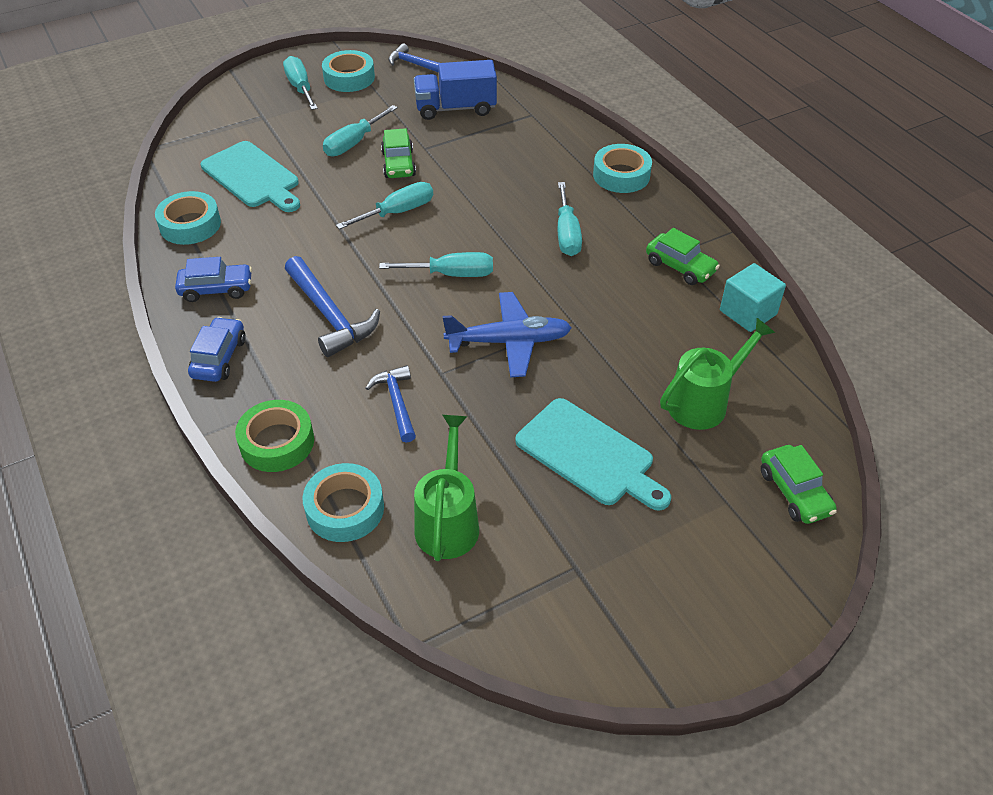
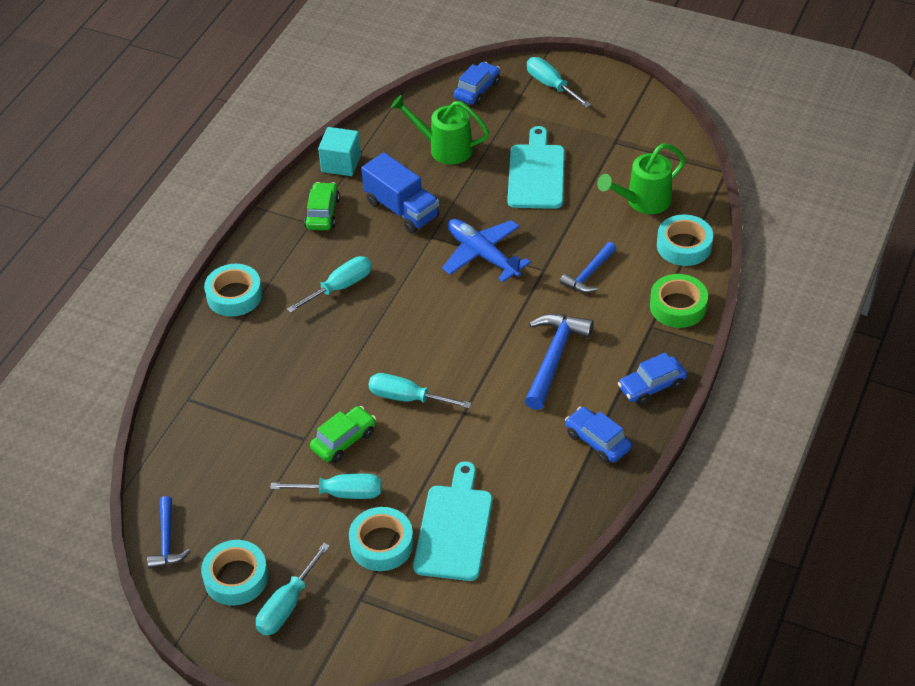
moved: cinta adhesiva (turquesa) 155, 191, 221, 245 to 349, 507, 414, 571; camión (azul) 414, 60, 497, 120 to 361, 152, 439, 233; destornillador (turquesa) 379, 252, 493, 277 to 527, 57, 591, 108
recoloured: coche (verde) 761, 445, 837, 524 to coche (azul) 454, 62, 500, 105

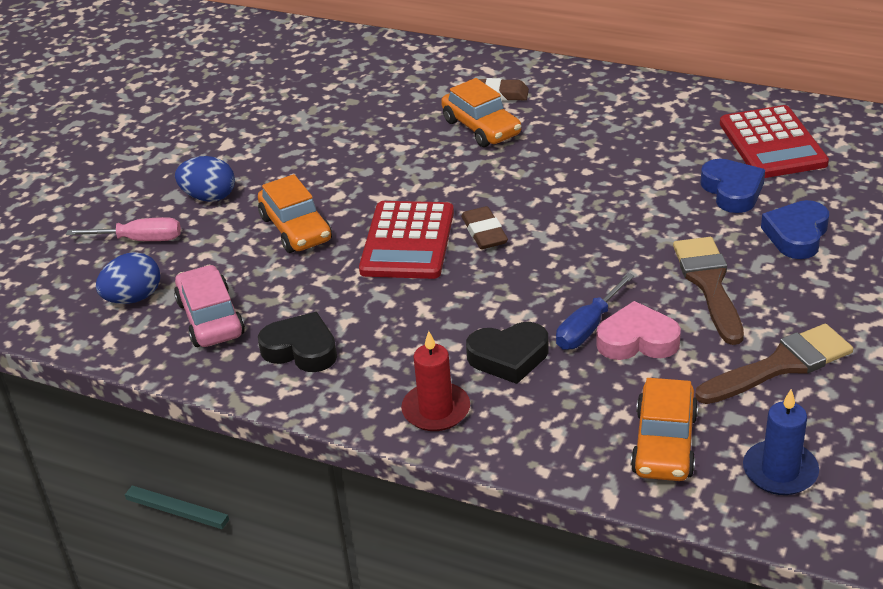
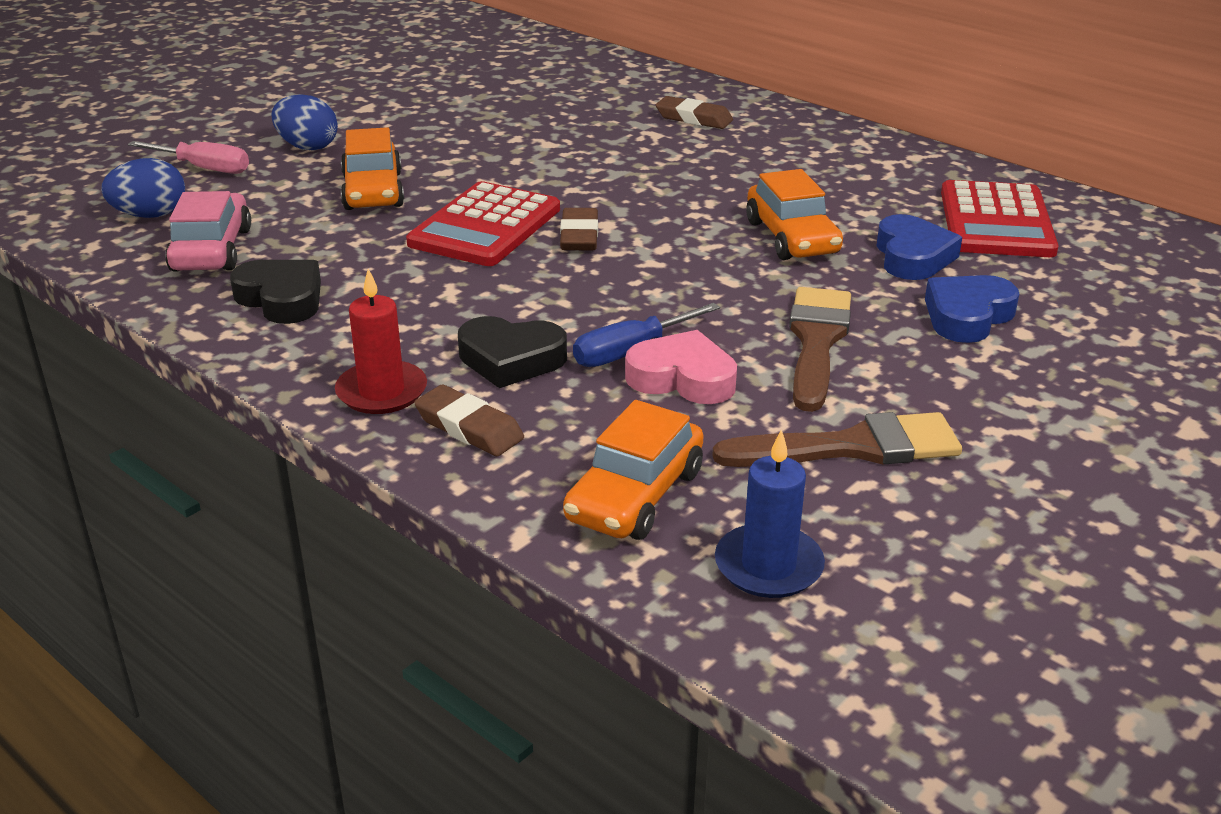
added: goma de borrar (marrón) 414, 384, 524, 456
moved: coche (naranja) 441, 78, 521, 147 to 746, 169, 843, 260

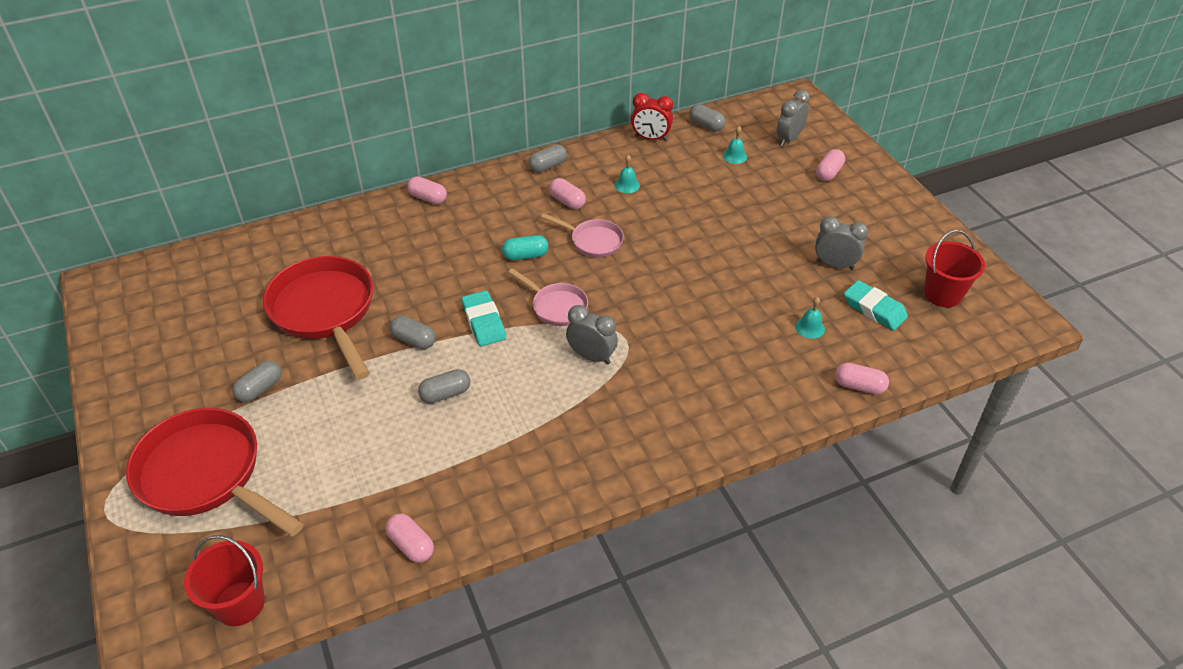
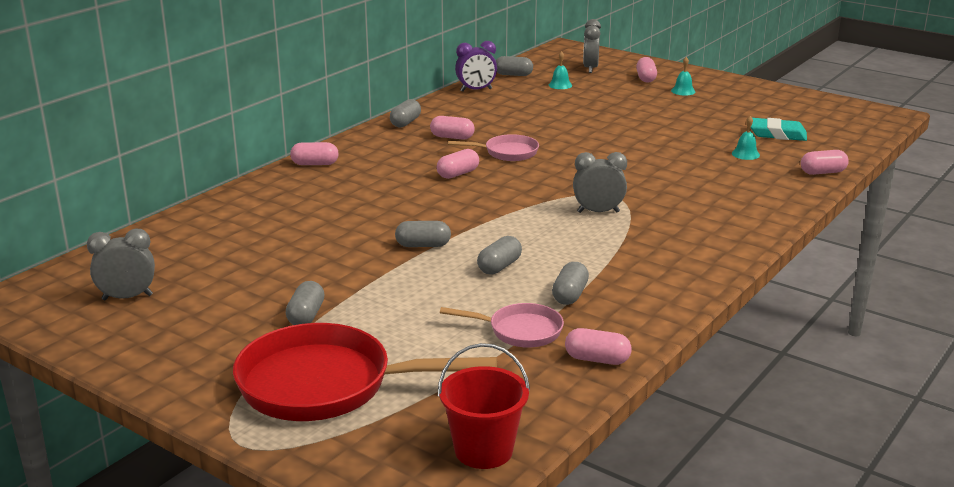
removed: sartén (rojo) 263, 256, 373, 380; goma de borrar (turquesa) 461, 291, 506, 346; balde (rojo) 924, 230, 985, 307
added: cápsula (gris) 552, 262, 589, 305
moved: despertador (gris) 815, 216, 868, 269 to 87, 229, 155, 301; sartén (rosa) 508, 268, 588, 326 to 440, 303, 564, 348; campana (turquesa) 615, 155, 640, 193 to 671, 57, 695, 95
recoloured: cápsula (turquesa) 502, 235, 548, 260 to cápsula (rosa) 437, 149, 479, 179; despertador (rojo) 631, 93, 673, 141 to despertador (morado) 455, 41, 497, 92

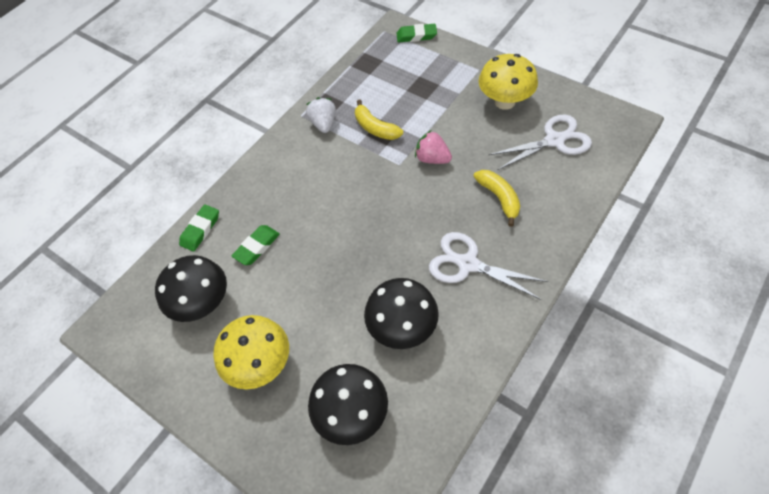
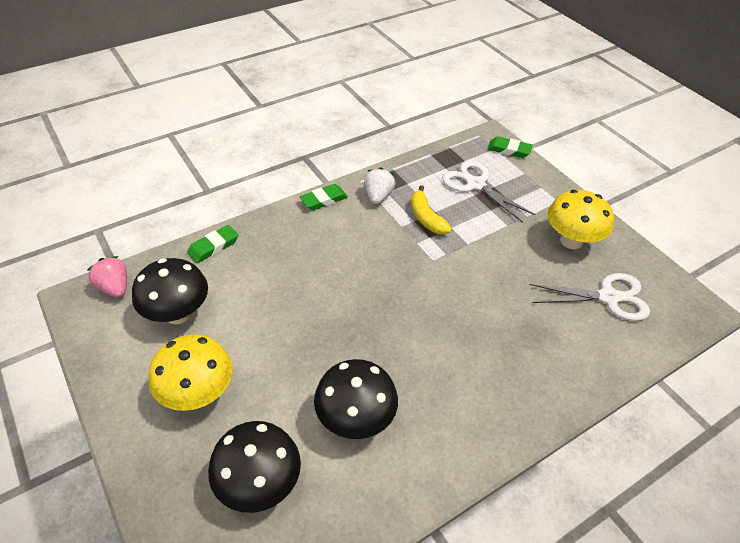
removed: plátano (amarillo) 473, 170, 520, 227
moved: fresa (rosa) 415, 130, 452, 164 to 87, 256, 127, 298; goma de borrar (verde) 232, 225, 280, 265 to 300, 184, 348, 210; tijeras (blanco) 429, 232, 548, 300 to 442, 161, 535, 223

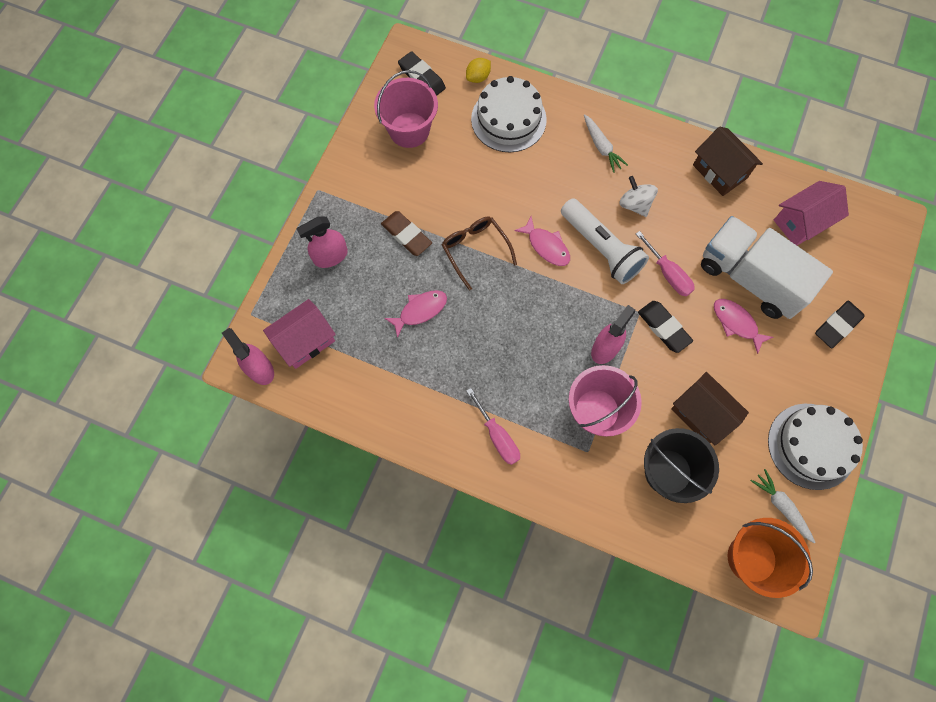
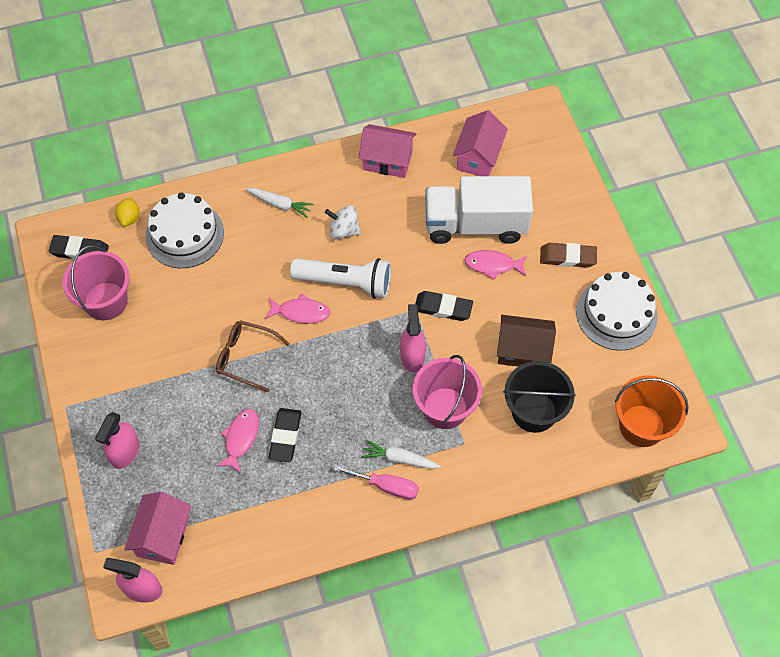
removed: destornillador (rosa) 636, 231, 695, 296
moved: goma de borrar (negro) 815, 301, 865, 348 to 269, 408, 301, 462; zanahoria (blanco) 751, 469, 816, 543 to 361, 440, 441, 469; goma de borrar (marrón) 381, 211, 432, 256 to 540, 243, 597, 268
recoloured: casa (marrón) 693, 126, 763, 196 to casa (rosa) 359, 124, 416, 178

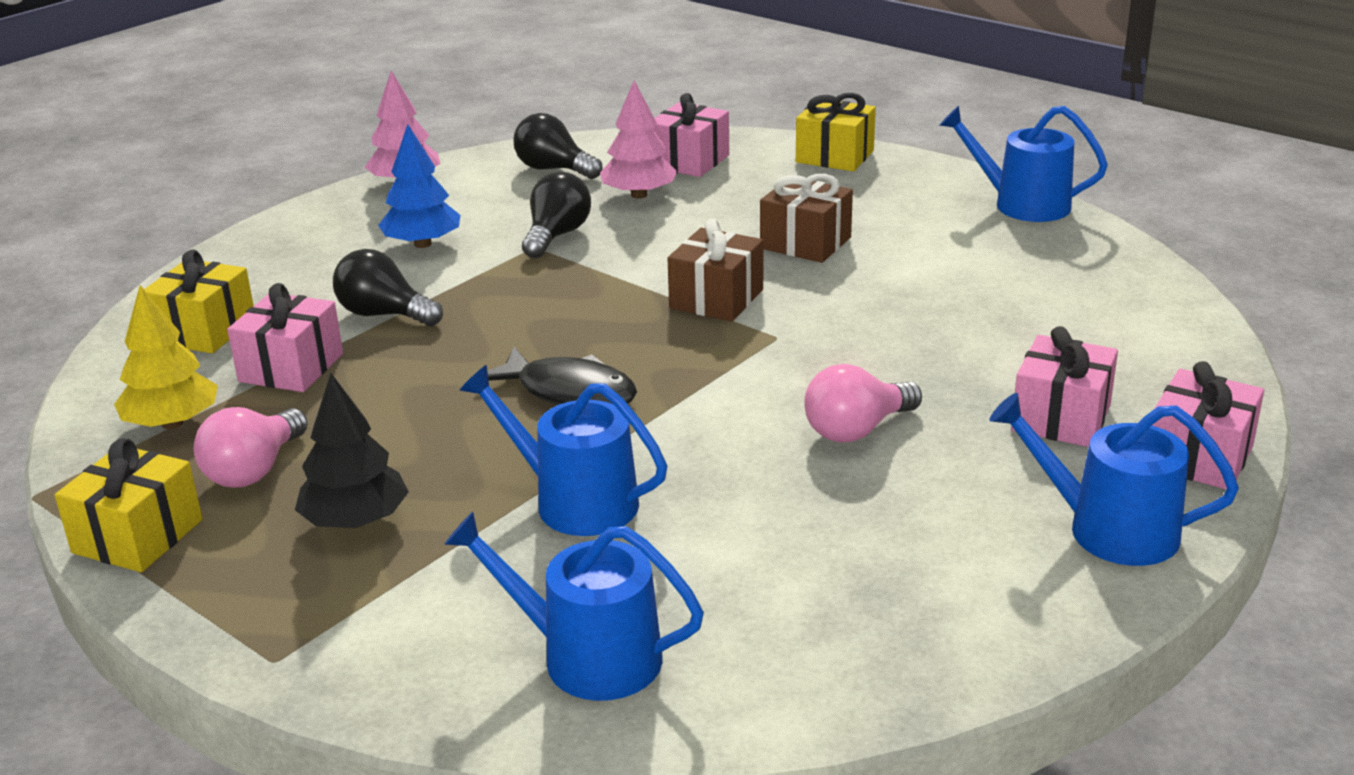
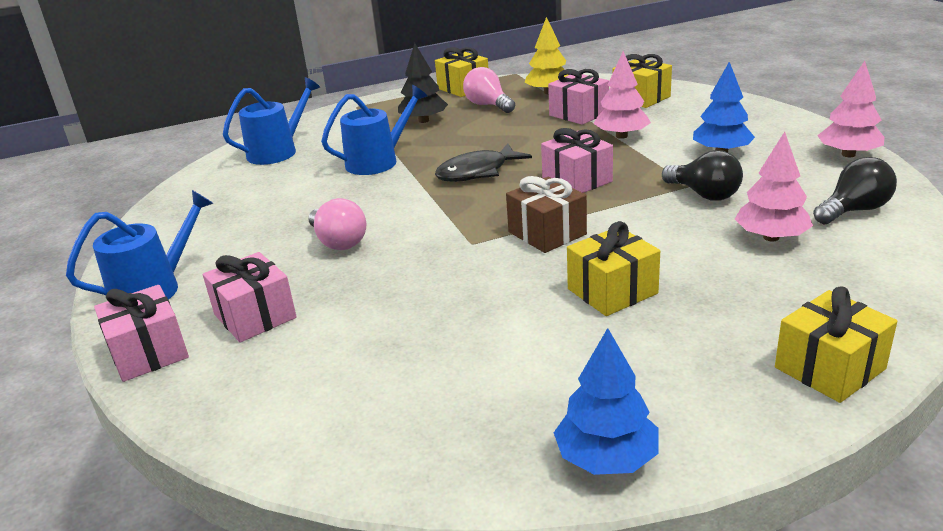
moved: regalo (rosa) 652, 93, 729, 177 to 541, 128, 613, 193
replaced: regadera (azul) 939, 106, 1108, 222 to árbol (azul) 554, 328, 658, 475; bombilla (negro) 333, 249, 443, 326 to árbol (rosa) 593, 51, 651, 139
recoloured: regalo (marrón) 760, 174, 853, 263 to regalo (amarillo) 567, 221, 660, 316
turned: bombilla (rosa) 805, 364, 922, 443 = 308, 198, 366, 250 150 degrees clockwise

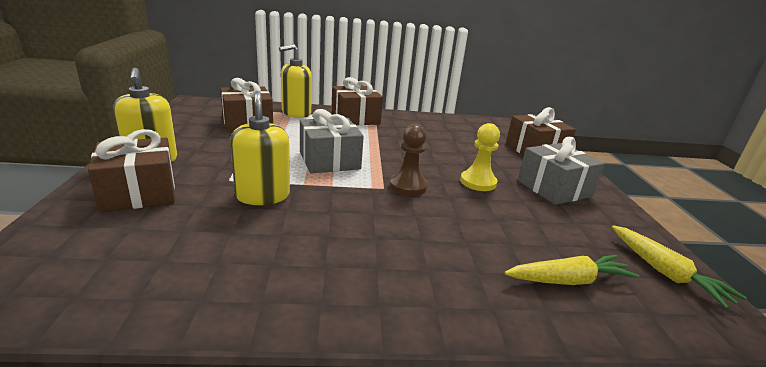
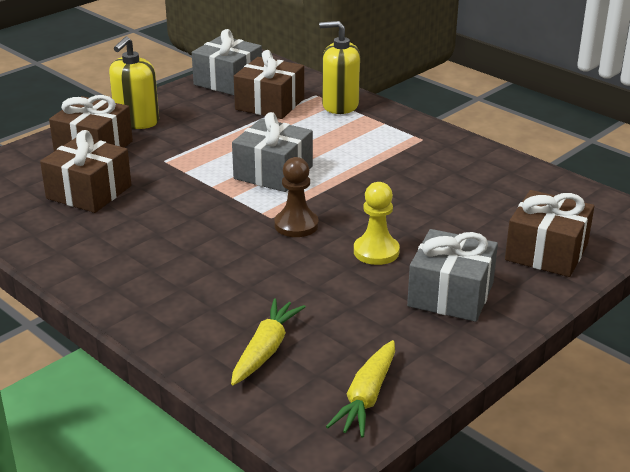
removed: dispensador de jabón (amarillo) 230, 91, 290, 205
added: regalo (gris) 192, 29, 262, 95
moved: regalo (marrón) 332, 77, 383, 125 to 40, 130, 131, 213
turned: zanahoria (amarillo) 504, 255, 639, 285 = 231, 299, 306, 385 105 degrees counterclockwise

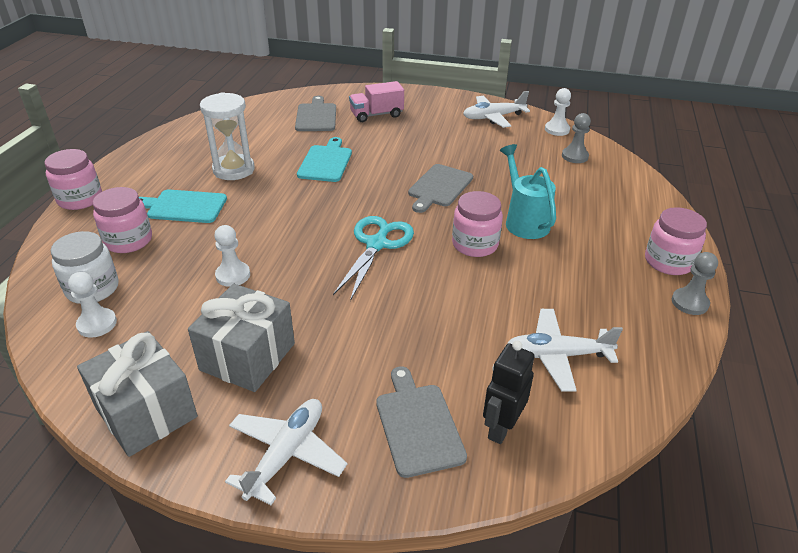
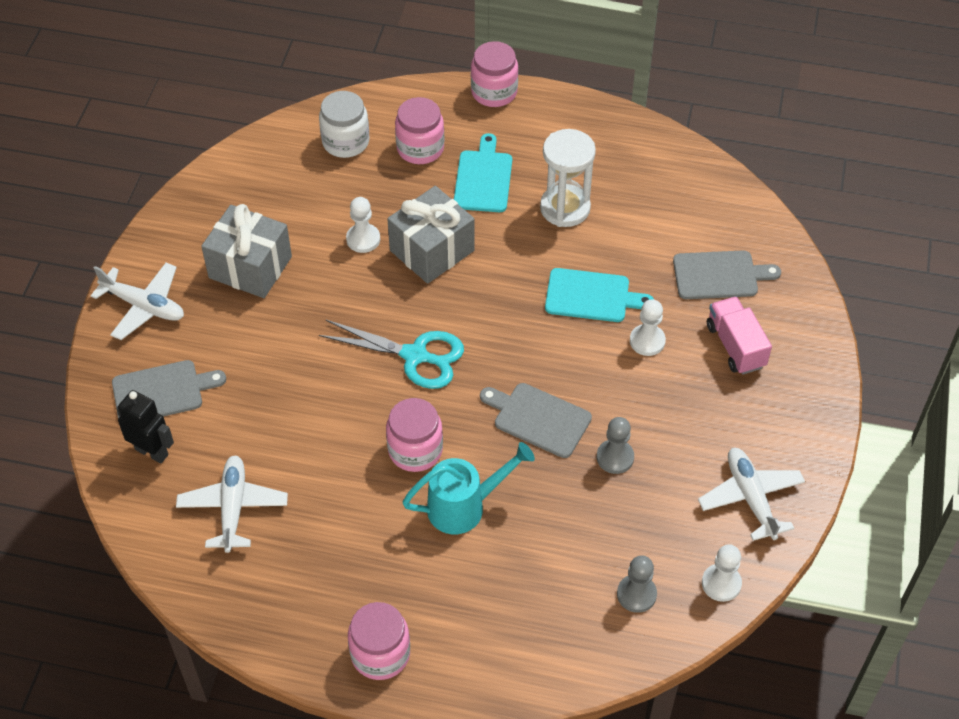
moved: regalo (gris) 77, 331, 198, 457 to 387, 186, 475, 284; peón (gris) 672, 252, 718, 315 to 597, 417, 634, 474; peón (blanco) 68, 272, 117, 338 to 630, 299, 666, 356

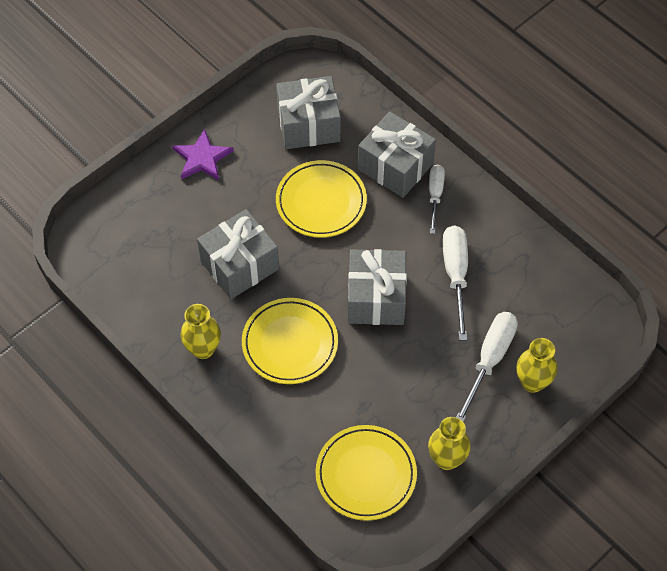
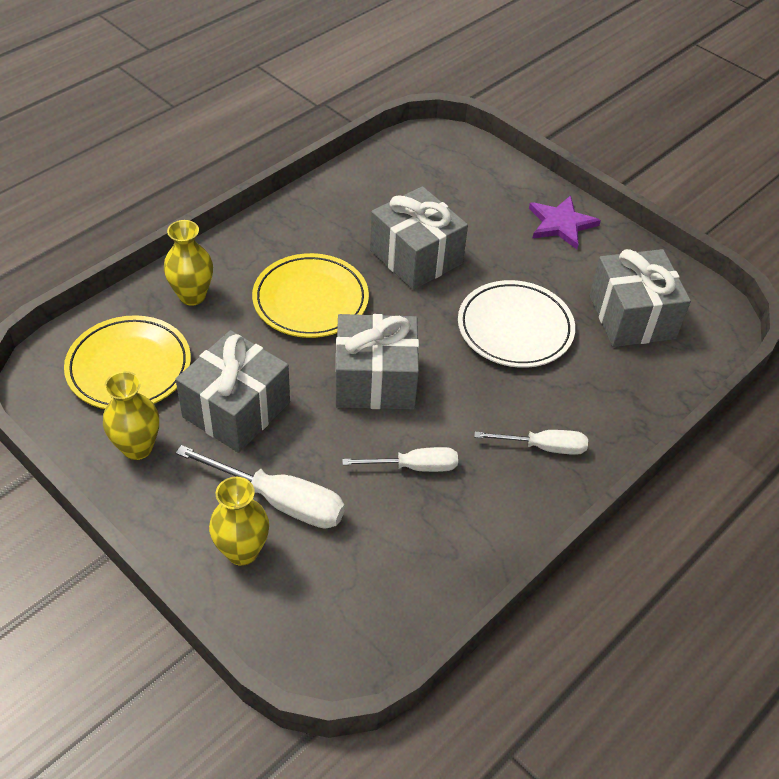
moved: florero (amarillo) 180, 304, 221, 359 to 164, 220, 213, 306; regalo (gris) 358, 111, 436, 198 to 176, 330, 290, 453
recoloured: plato (amarillo) 276, 160, 367, 238 to plato (blanco) 458, 280, 575, 368
resized: destornillador (blanco) 442, 225, 468, 341 = 342, 447, 458, 472 x0.65

